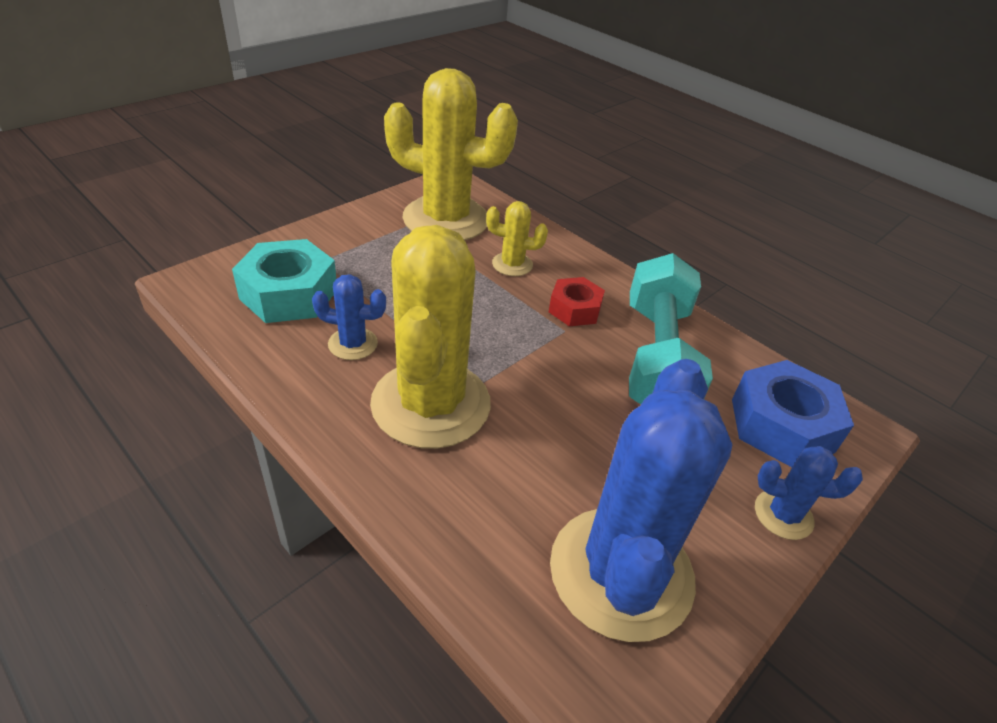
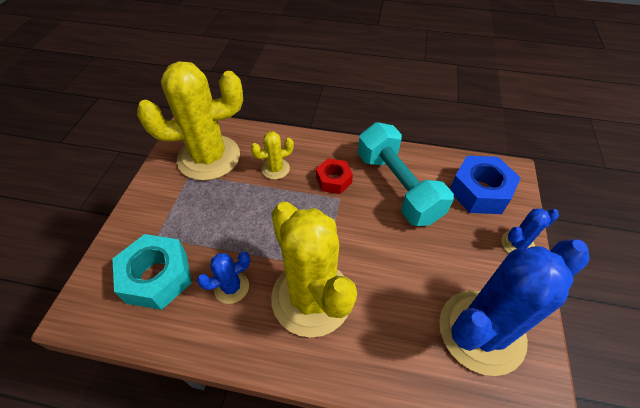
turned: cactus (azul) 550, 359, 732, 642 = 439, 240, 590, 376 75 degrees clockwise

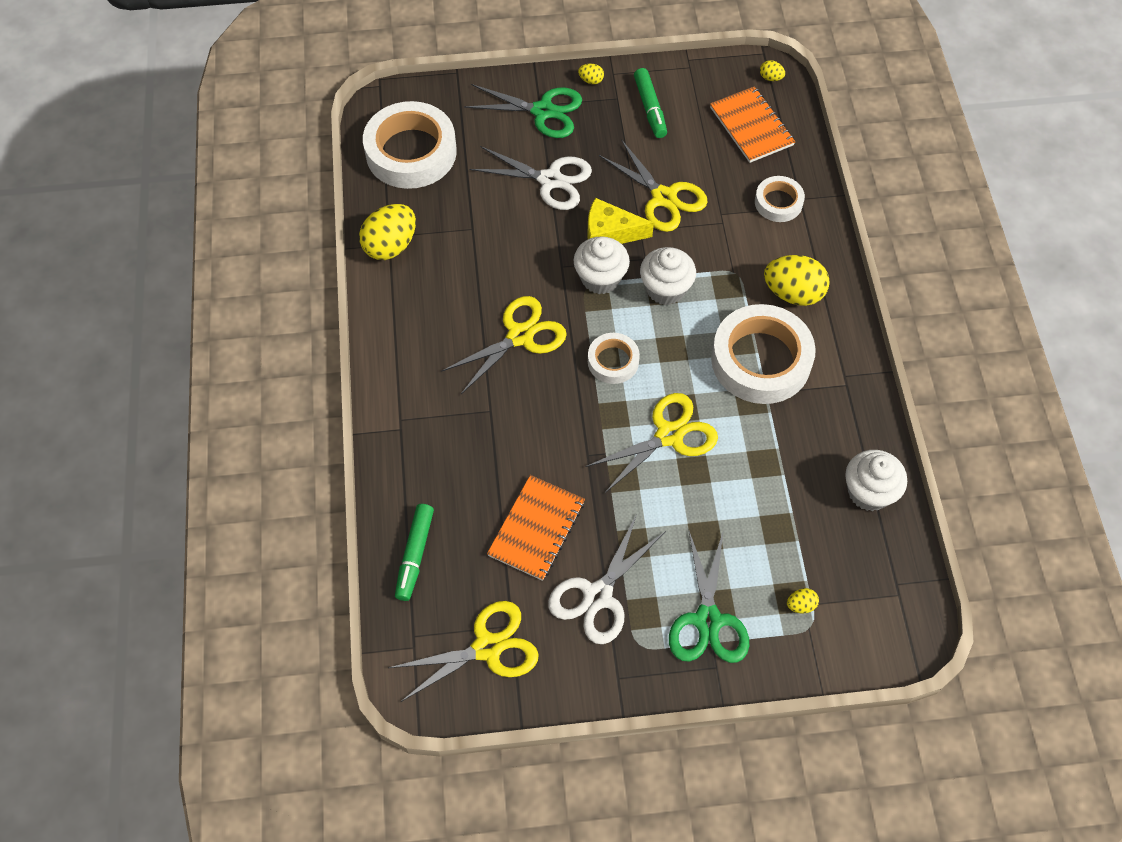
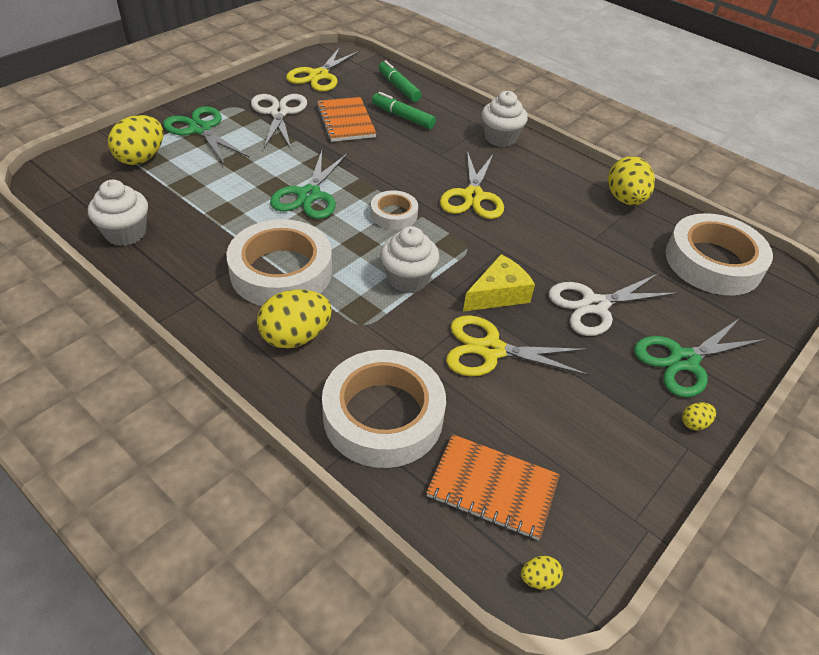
moved: rotulador (verde) 634, 68, 667, 138 to 372, 92, 436, 129; magdalena (blanco) 574, 236, 630, 294 to 482, 91, 528, 147
recoloured: tijeras (amarillo) 586, 393, 718, 493 to tijeras (verde) 270, 151, 348, 219
resized: huevo (amarillo) 787, 588, 819, 613 = 108, 115, 163, 165 x2.25; cinta adhesiva (blanco) 755, 176, 805, 222 = 322, 350, 446, 468 x1.94

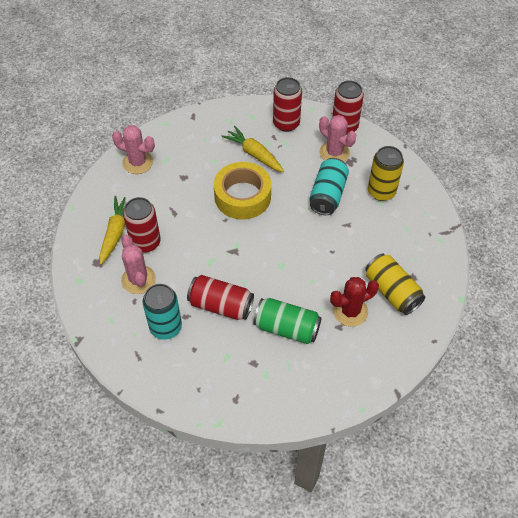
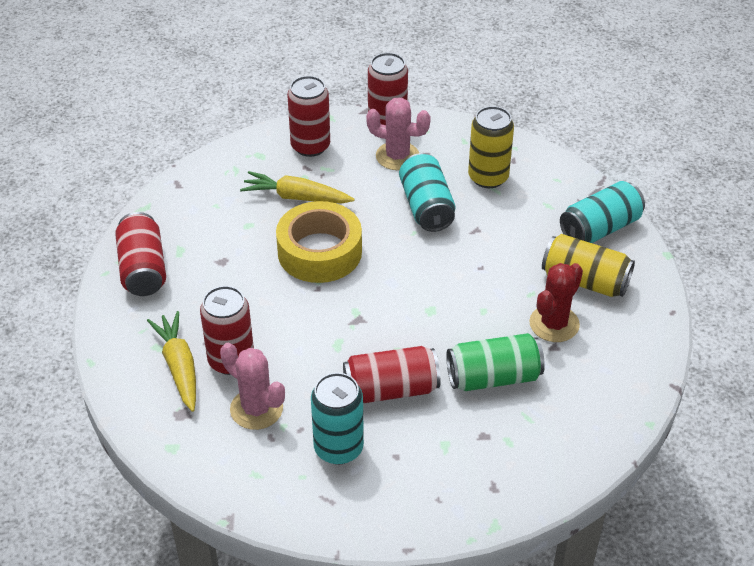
added: lata (turquesa) 560, 181, 645, 243
replaced: cactus (rosa) 112, 125, 155, 174 to lata (rojo) 115, 212, 166, 296

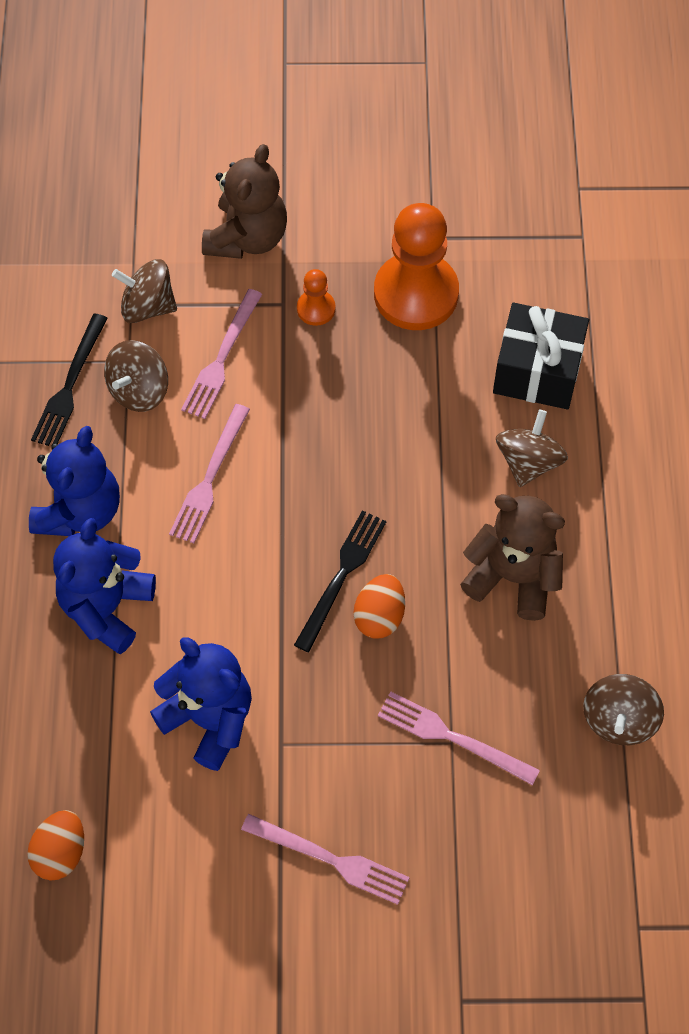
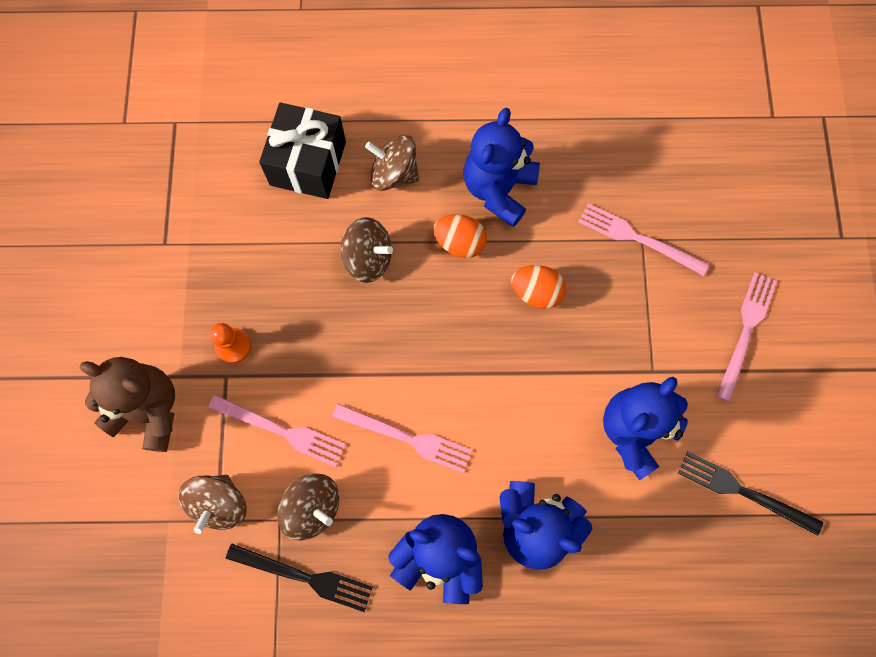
removed: peón (naranja) 374, 203, 459, 330
moved: peonza (marrón) 583, 674, 664, 745 to 341, 217, 393, 283; huevo (naranja) 27, 810, 84, 881 to 433, 215, 487, 258; tenedor (negro) 294, 510, 386, 652 to 678, 452, 823, 536
recoloured: osito (marrón) 460, 494, 565, 621 to osito (azul) 464, 108, 540, 227
turned: tenedor (rosa) 378, 691, 540, 785 = 579, 203, 709, 276 90 degrees clockwise

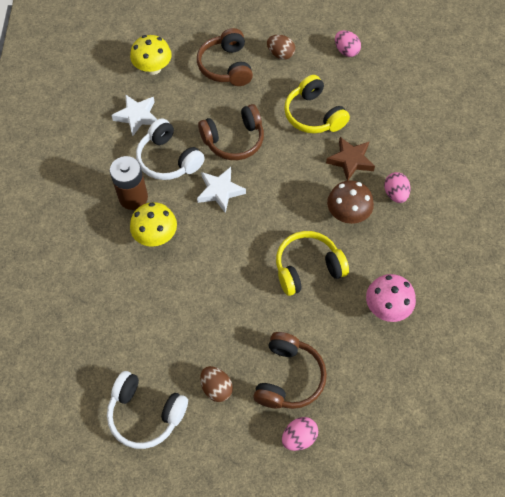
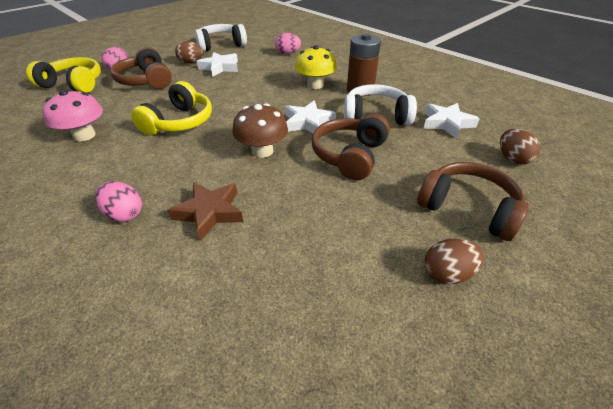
added: estrella (blanco) 197, 52, 238, 77
moved: auriculares (amarillo) 284, 75, 350, 133 to 26, 57, 101, 93; seta (marrón) 327, 180, 374, 224 to 232, 103, 288, 158; huevo (rosa) 335, 30, 361, 57 to 275, 33, 301, 54
replaced: seta (amarillo) 130, 35, 172, 75 to huevo (marrón) 500, 129, 540, 165

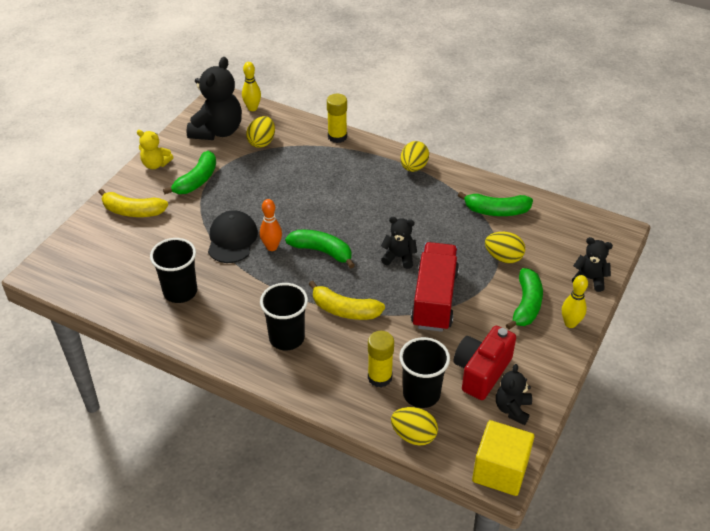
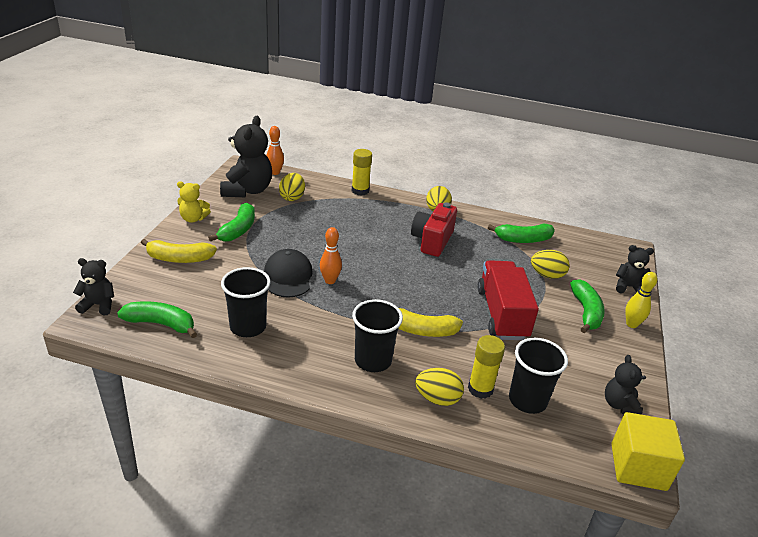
moved: osito (negro) 381, 217, 417, 269 to 73, 258, 114, 315; plátano (verde) 285, 230, 355, 268 to 117, 301, 197, 338; cámara (rojo) 453, 326, 516, 400 to 411, 202, 457, 257; huevo (amarillo) 391, 407, 438, 446 to 415, 368, 464, 406
recoloured: bolo (amarillo) 242, 62, 261, 111 to bolo (naranja) 266, 126, 284, 175

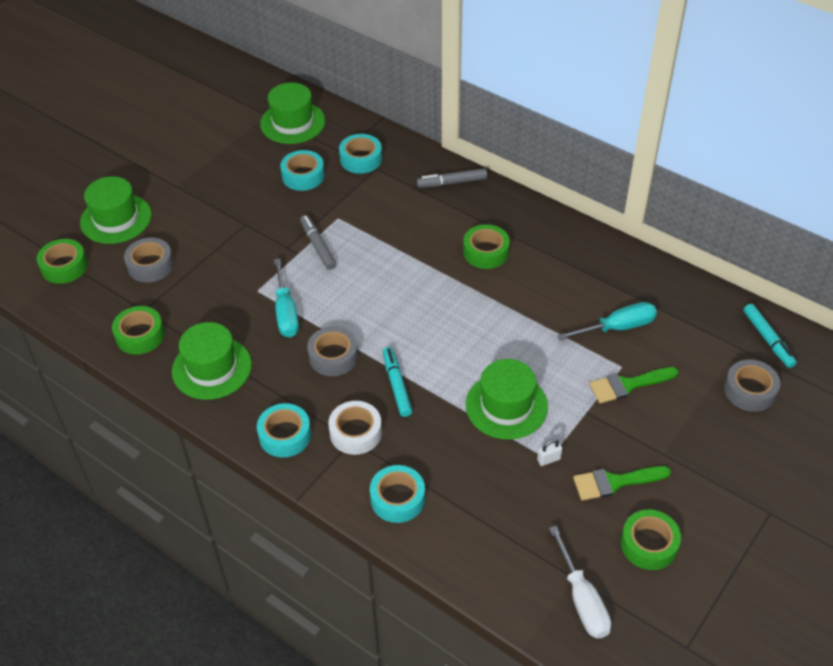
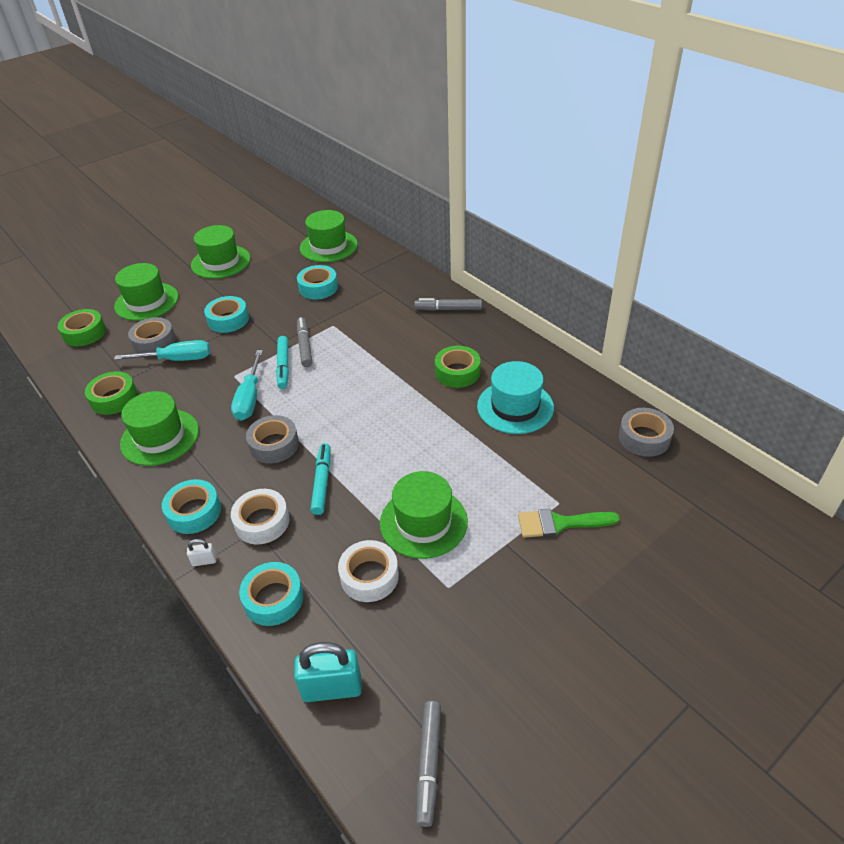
removed: pincel (verde) 573, 466, 671, 501; cinta adhesiva (verde) 621, 509, 681, 570
added: sombrero (verde) 191, 225, 251, 279; candado (turquesa) 294, 642, 362, 702; cinta adhesiva (blanco) 338, 540, 399, 602; sombrero (turquesa) 477, 361, 554, 434
moved: destornillador (turquesa) 557, 302, 657, 340 to 114, 340, 210, 361; candado (blanco) 537, 439, 562, 466 to 187, 539, 217, 566; cinta adhesiva (turquesa) 339, 134, 382, 174 to 204, 296, 249, 333; rotulador (turquesa) 743, 304, 797, 368 to 276, 336, 289, 389; cinta adhesiva (gris) 724, 360, 780, 412 to 619, 408, 674, 457
replaced: destornillador (blanco) 549, 526, 611, 638 to rotulador (gris) 417, 701, 441, 827

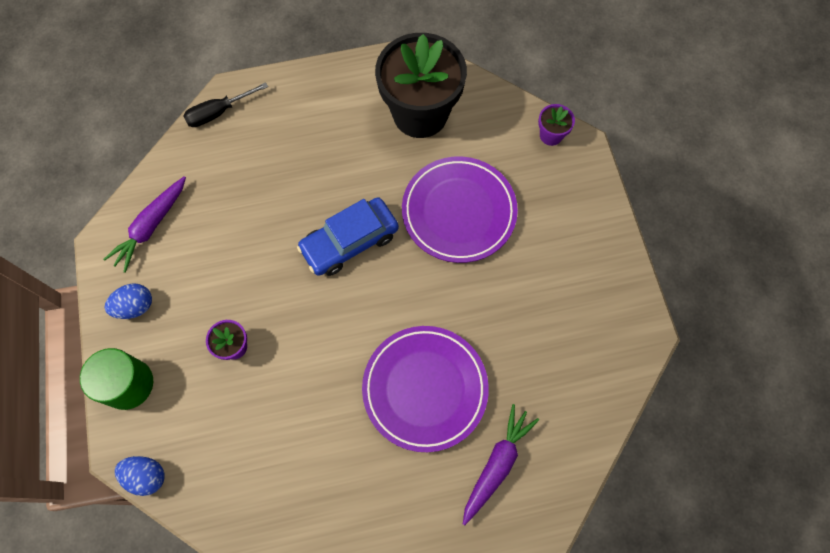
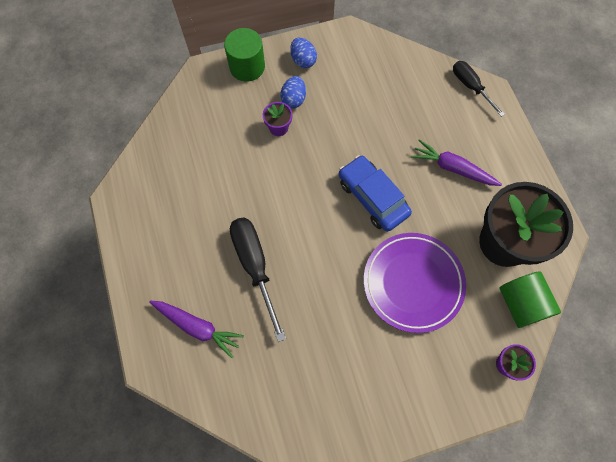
added: cilindro (verde) 500, 271, 561, 328
moved: huevo (azul) 115, 456, 165, 496 to 280, 76, 306, 109; zanahoria (morado) 103, 176, 186, 273 to 411, 140, 502, 186
replaced: plato (morado) 362, 326, 489, 452 to destornillador (negro) 230, 217, 286, 342

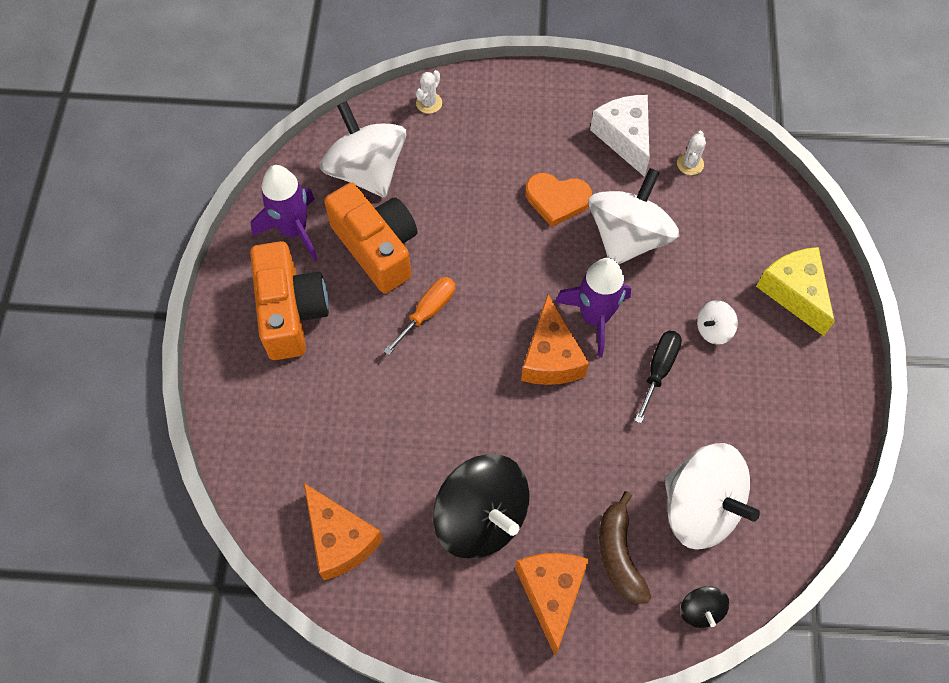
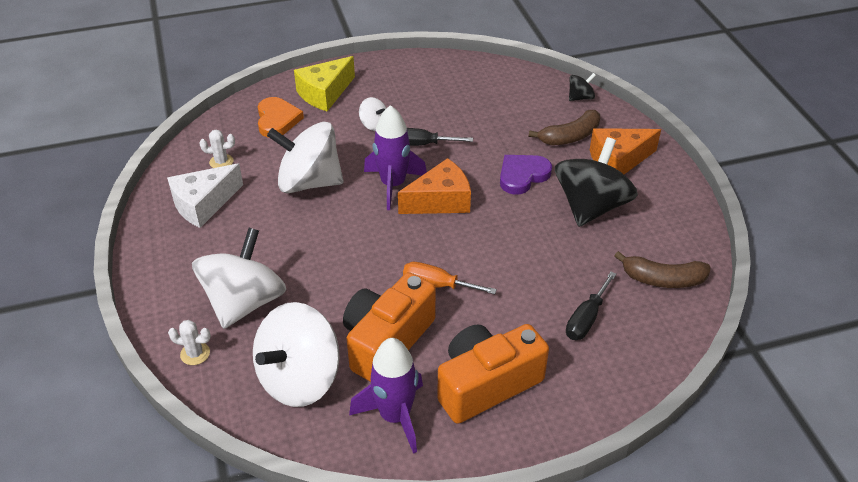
added: corazón (morado) 500, 155, 552, 195; destornillador (negro) 566, 272, 617, 340
moved: peonza (blanco) 664, 443, 760, 550 to 192, 228, 286, 329; corazón (naranja) 525, 173, 592, 227 to 258, 97, 304, 138
replaced: queso (naranja) 304, 483, 383, 580 to plátano (marrón) 614, 251, 711, 288

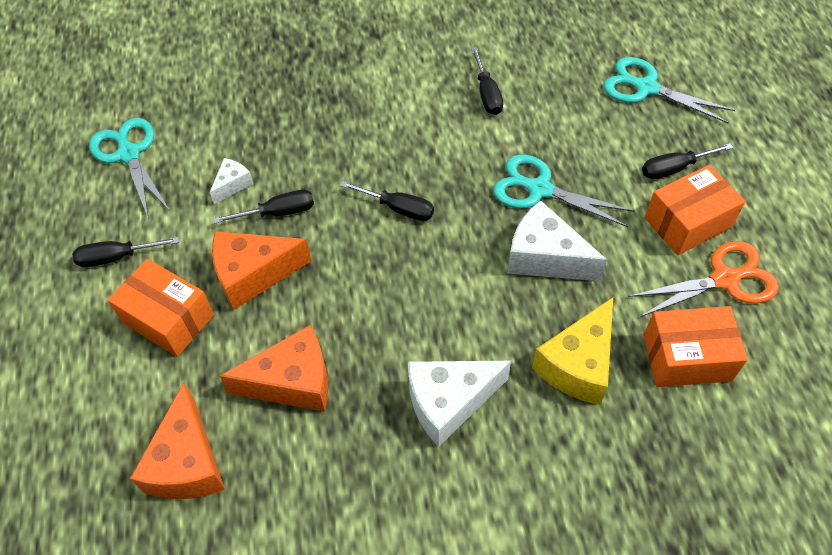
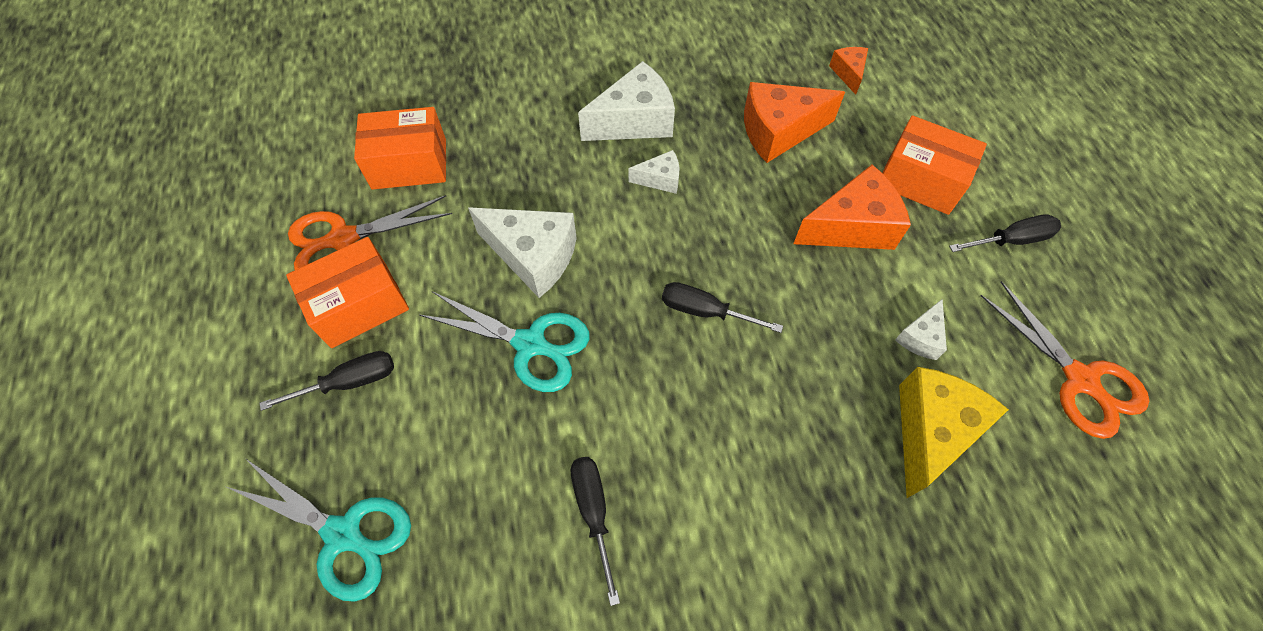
removed: destornillador (negro) 213, 190, 314, 223
added: queso (blanco) 629, 150, 679, 194
moved: queso (amarillo) 532, 297, 613, 405 to 899, 367, 1009, 498
recoloured: tijeras (turquesa) 89, 118, 170, 219 to tijeras (naranja) 980, 281, 1149, 439
resized: queso (naranja) 130, 383, 225, 499 = 829, 47, 868, 95 x0.52

